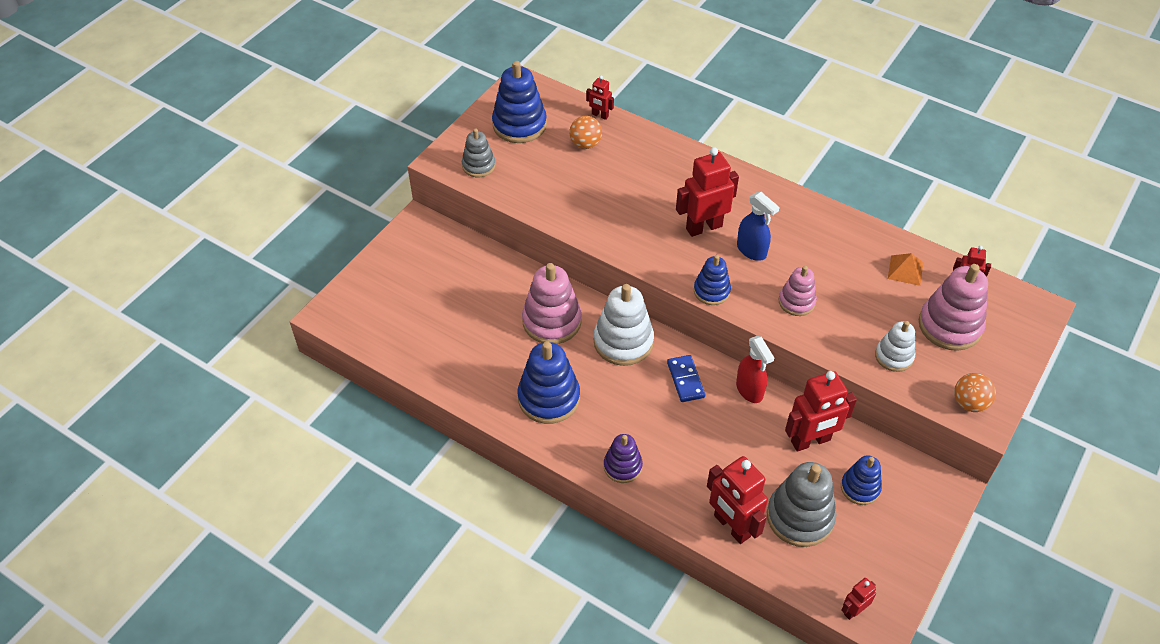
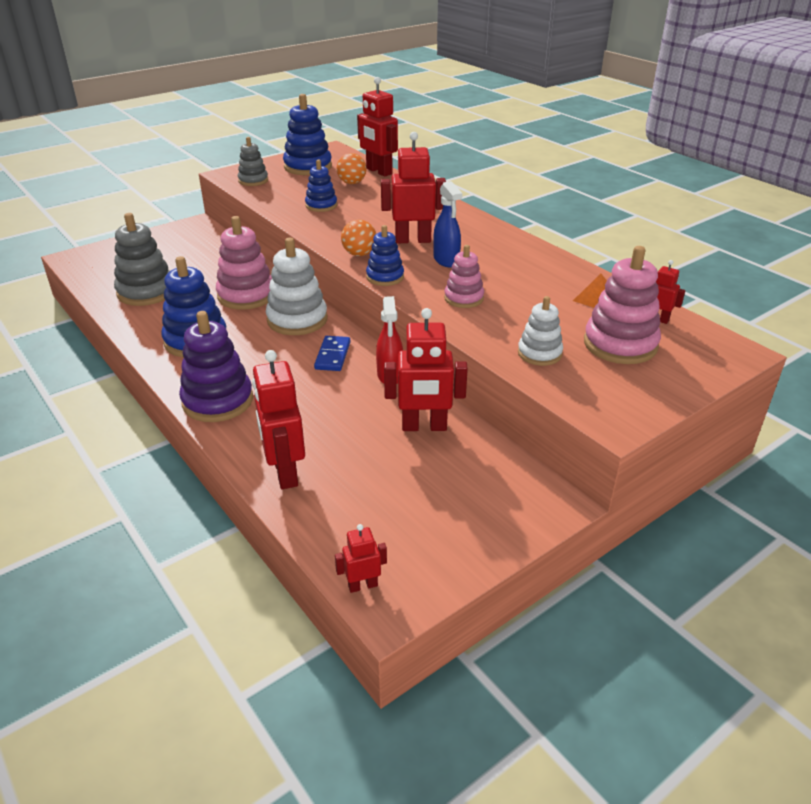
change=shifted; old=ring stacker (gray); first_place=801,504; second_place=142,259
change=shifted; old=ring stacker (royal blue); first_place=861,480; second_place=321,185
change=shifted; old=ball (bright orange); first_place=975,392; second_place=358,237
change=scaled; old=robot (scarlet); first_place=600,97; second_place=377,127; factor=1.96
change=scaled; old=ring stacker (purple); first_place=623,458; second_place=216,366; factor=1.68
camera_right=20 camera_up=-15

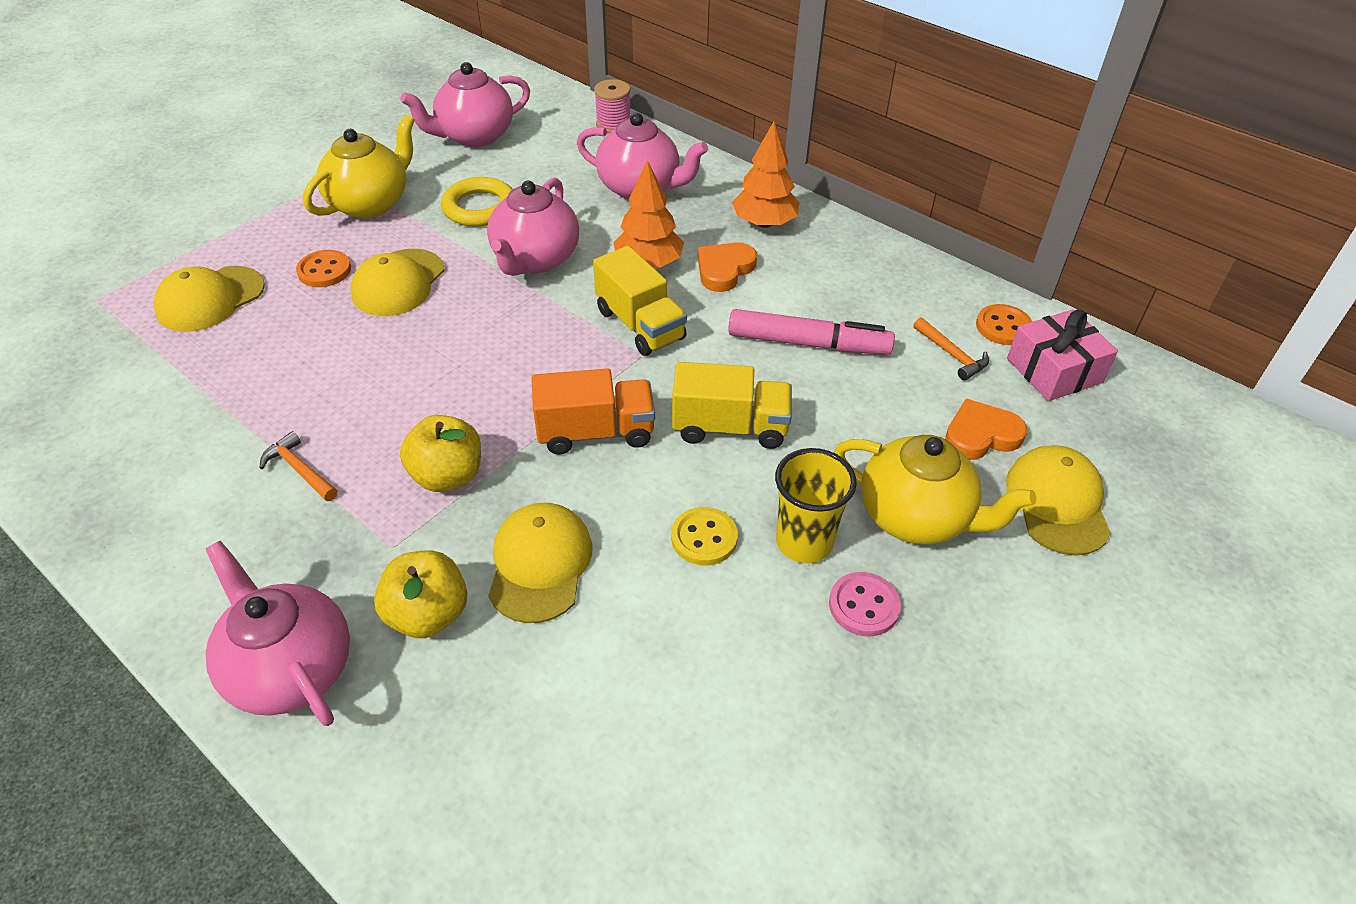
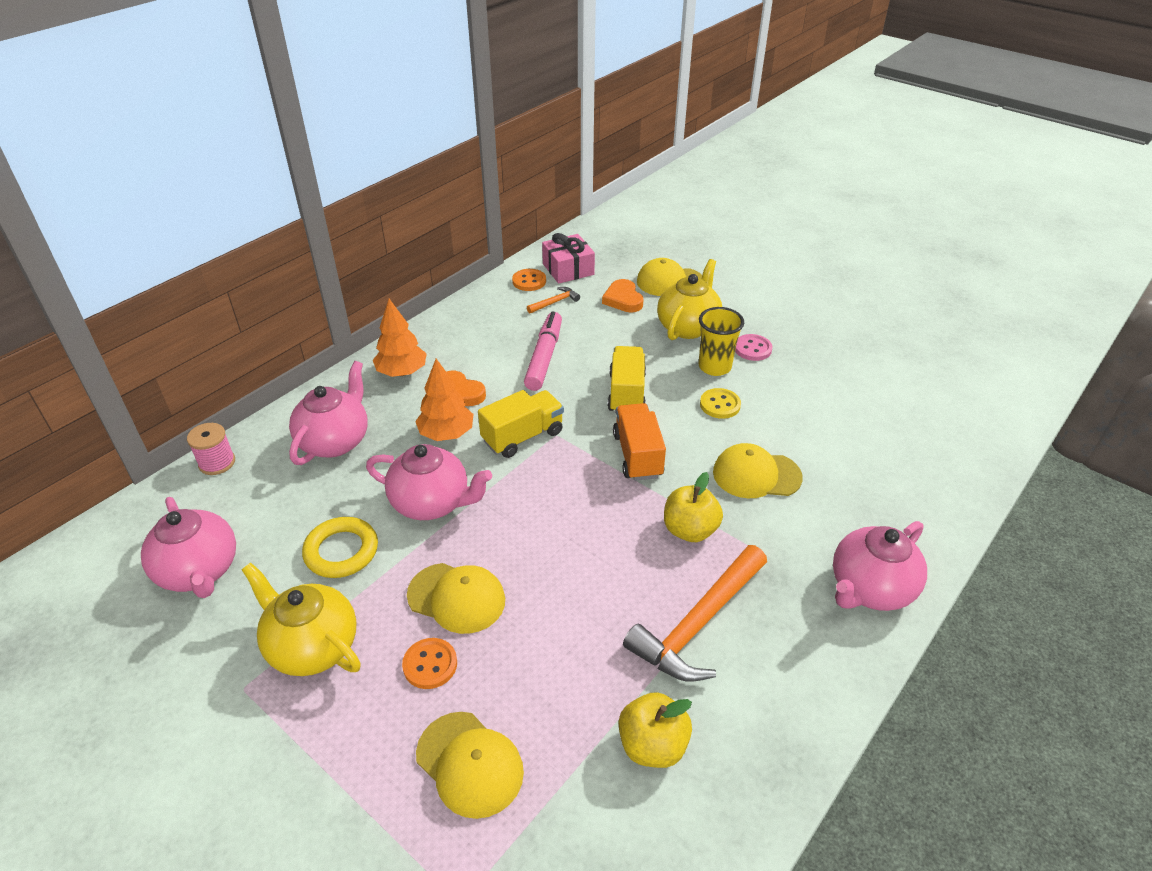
change=shifted; old=apple fruit (bright yellow); first_place=421,594; second_place=655,730
change=scaled; old=hammer (bright orange); first_place=298,466; second_place=695,613; factor=2.21
camera_right=-90 camera_up=-5

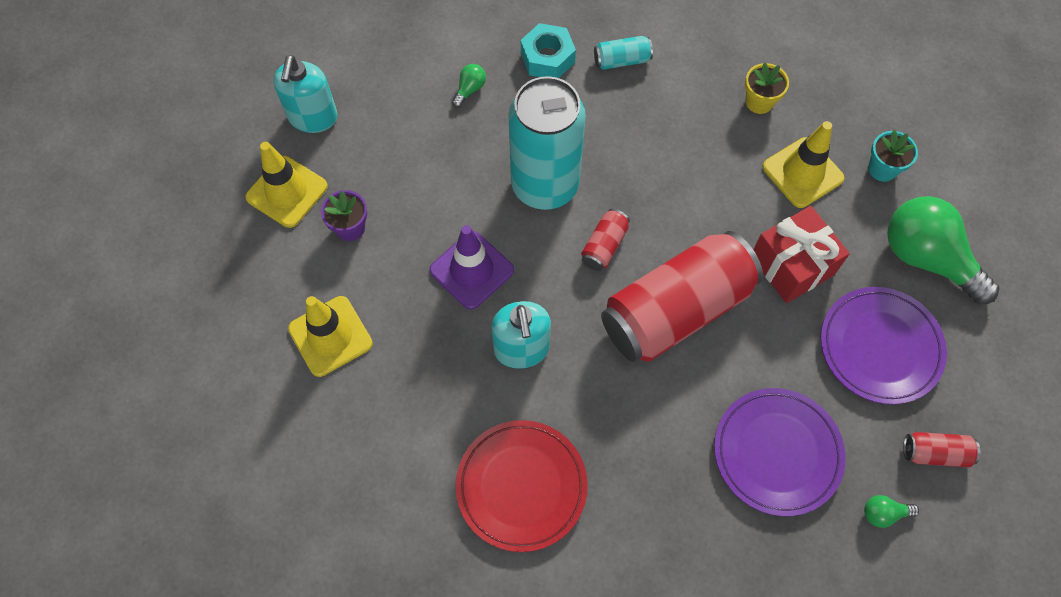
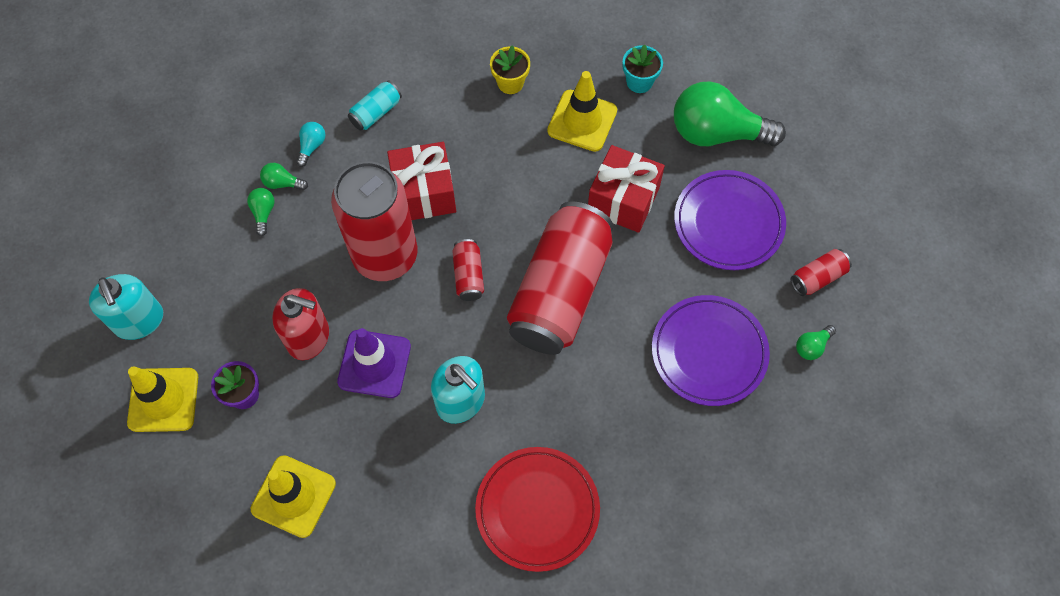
change=new; new=lightbulb (emerald); second_place=284,176
change=new; new=pump bottle (scarlet); second_place=300,324
change=new; new=gift (scarlet); second_place=421,181
change=swapped; old=hexagon nut (teal); new=lightbulb (teal); first_place=548,50; second_place=310,144
change=repainted; old=can (teal); new=can (scarlet); first_place=547,143; second_place=374,221
camera_right=-35 camera_up=0

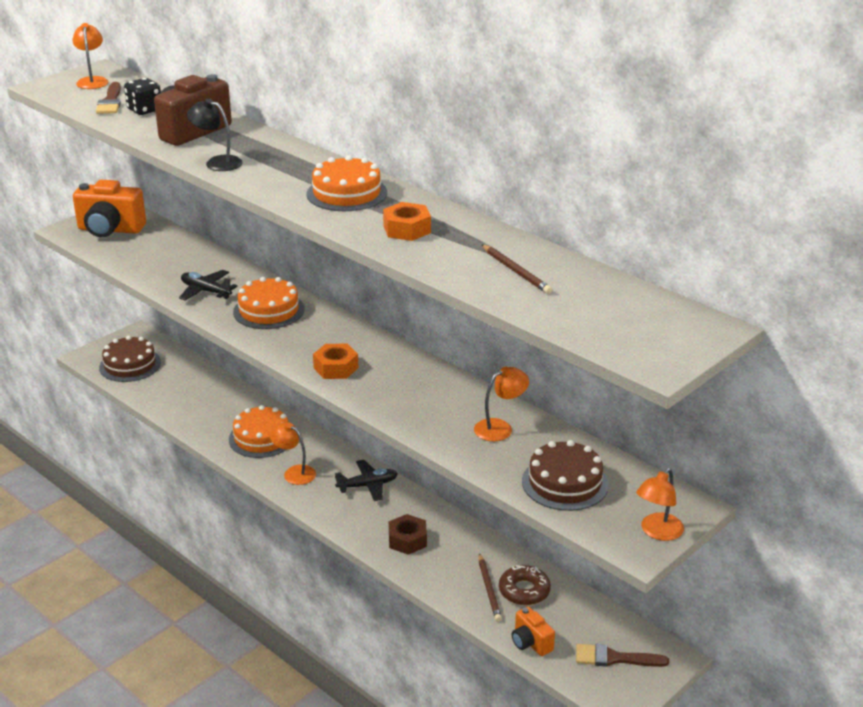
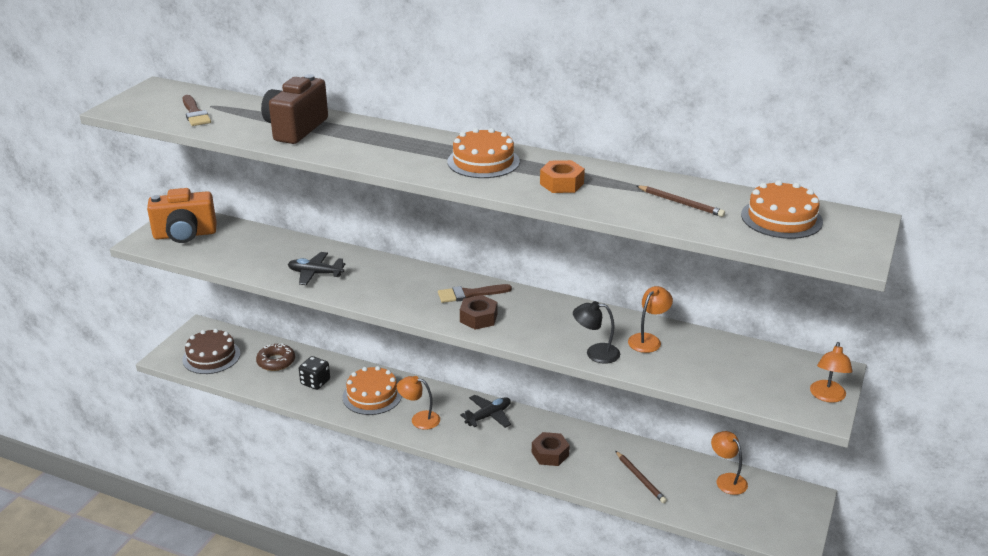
change=gone; old=camera (bright orange); first_place=533,631
change=gone; old=gateau (dark brown); first_place=565,475
change=shifted; old=lamp (bright orange); first_place=90,56; second_place=729,463
change=shifted; old=die (black); first_place=142,96; second_place=314,373
change=shifted; old=lamp (black); first_place=215,135; second_place=596,332
change=shifted; old=gateau (bright orange); first_place=269,303; second_place=782,209
change=shifted; old=glazed donut (dark brown); first_place=525,585; second_place=275,357
change=shifted; old=brush (dark brown); first_place=622,655; second_place=475,293
change=repainted; old=hexagon nut (bright orange); new=hexagon nut (dark brown); first_place=336,361; second_place=478,312
camera_right=-20 camera_up=0

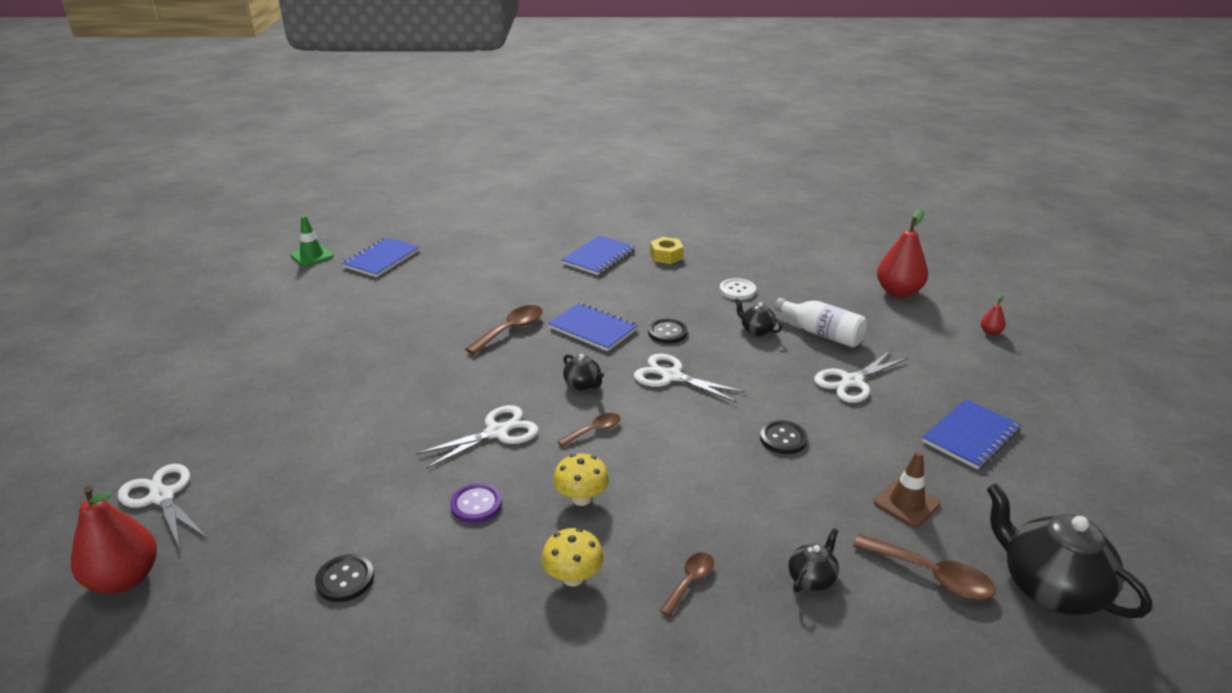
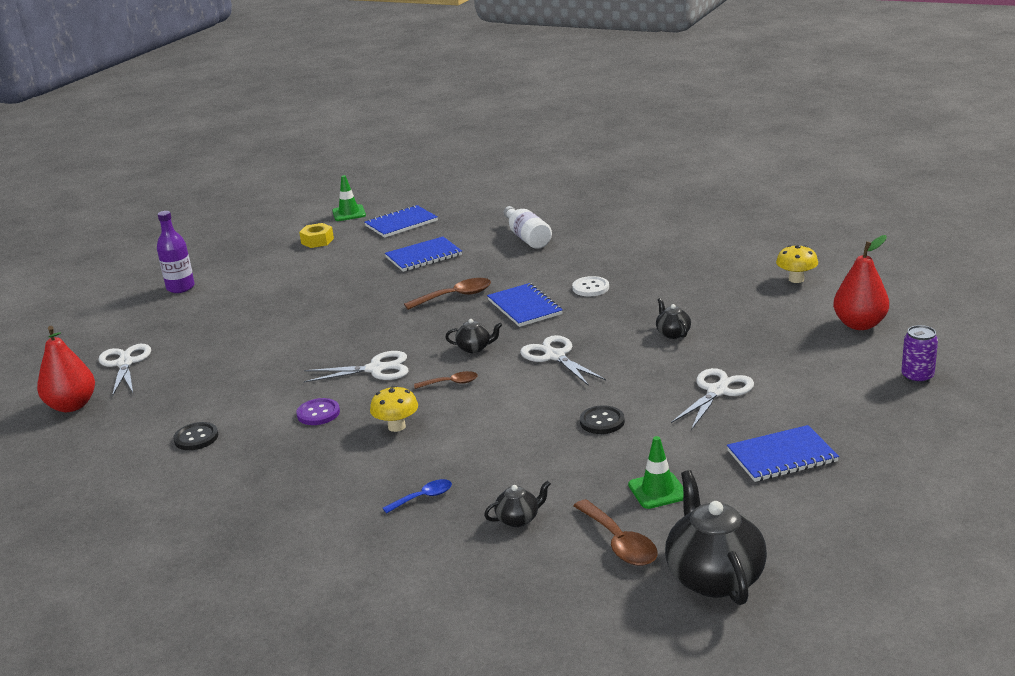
change=gone; old=button (black); first_place=667,331
change=new; new=flask (purple); second_place=176,252
change=shifted; old=mushroom (bright yellow); first_place=572,557; second_place=797,264
change=shifted; old=notepad (royal blue); first_place=598,255; second_place=423,254
change=shifted; old=hexagon nut (bright yellow); first_place=666,250; second_place=316,235
change=shifted; old=button (snow-white); first_place=738,289; second_place=590,286
change=shifted; old=flask (snow-white); first_place=820,323; second_place=528,227
change=swapped; old=toy pear (scarlet); new=can (purple); first_place=993,314; second_place=919,354
change=repainted; old=tablespoon (dark brown); new=tablespoon (royal blue); first_place=687,584; second_place=417,496
change=repainted; old=safety cone (dark brown); new=safety cone (emerald); first_place=907,489; second_place=655,472
change=rotated; old=china teapot (black); first_place=583,372; second_place=473,336; degrees=-75
change=rotated; old=scissors (snow-white); first_place=861,376; second_place=712,399; degrees=135
camera_right=30 camera_up=-5

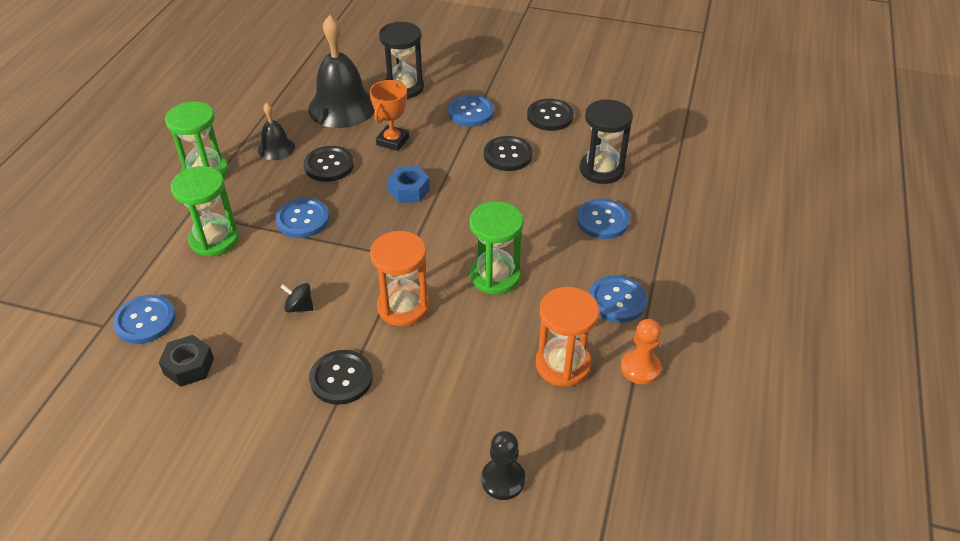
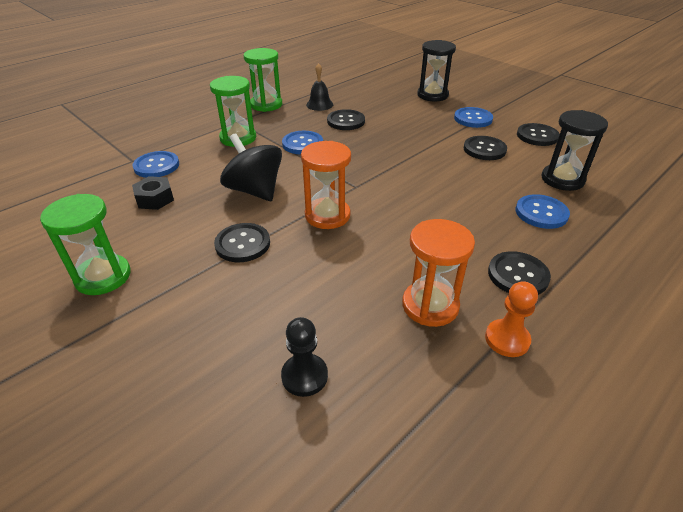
change=gone; old=bell (black); first_place=341,71
change=gone; old=trophy (bright orange); first_place=389,115
change=gone; old=hexagon nut (royal blue); first_place=408,184
change=shifted; old=sand timer (emerald); first_place=496,247; second_place=85,244
change=repainted; old=button (royal blue); new=button (black); first_place=618,299; second_place=519,273
change=scaled; old=spinning top (black); first_place=297,298; second_place=251,167; factor=2.29
camera_right=30 camera_up=-5

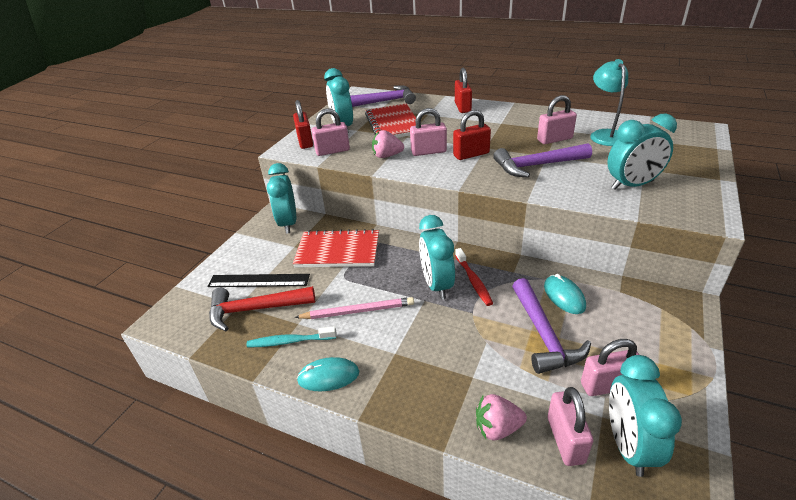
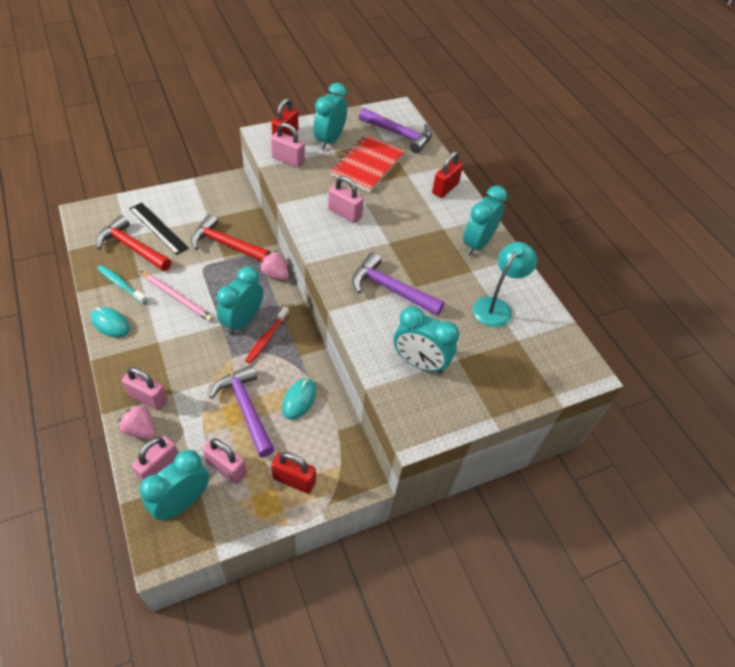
change=shifted; old=bedside clock (teal); first_place=281,198; second_place=485,220
change=shifted; old=toy strawberry (rosy); first_place=388,144; second_place=274,265
change=shifted; old=padlock (scarlet); first_place=472,135; second_place=293,473
change=shifted; old=padlock (rosy); first_place=557,119; second_place=145,389
change=swapped; old=notepad (scarlet); new=hammer (scarlet); first_place=336,248; second_place=231,237
change=rotated; old=hammer (purple); first_place=551,326; second_place=241,411; degrees=120
camera_right=35 camera_up=15

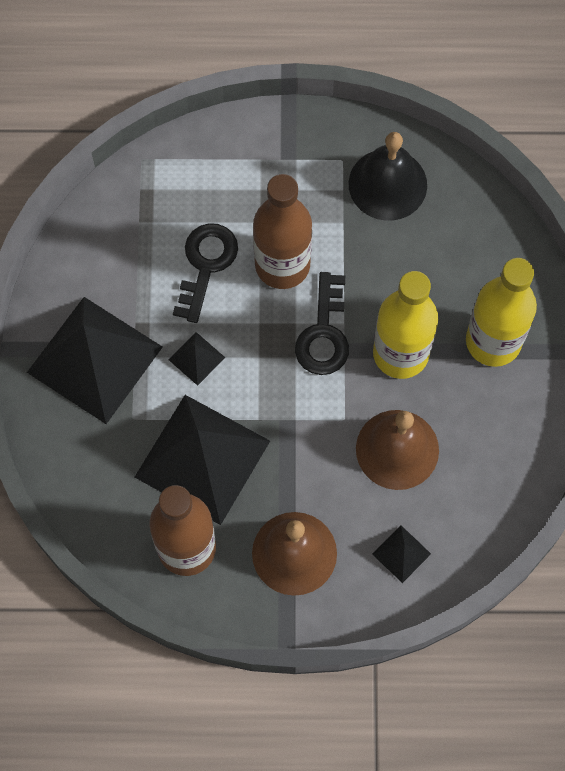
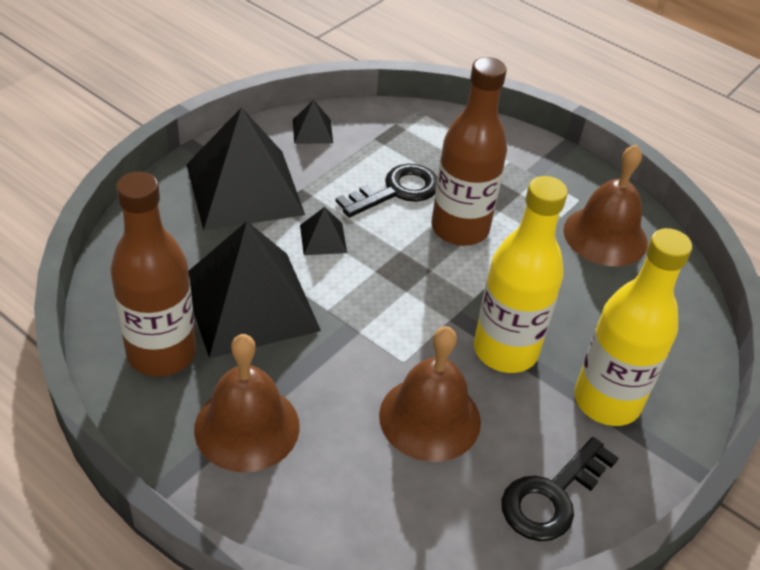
change=shifted; old=door key (black); first_place=322,323; second_place=560,489
change=shifted; old=solid pyramid (black); first_place=401,554; second_place=313,122
change=repainted; old=bell (black); new=bell (dark brown); first_place=388,176; second_place=605,205
camera_right=35 camera_up=-25

